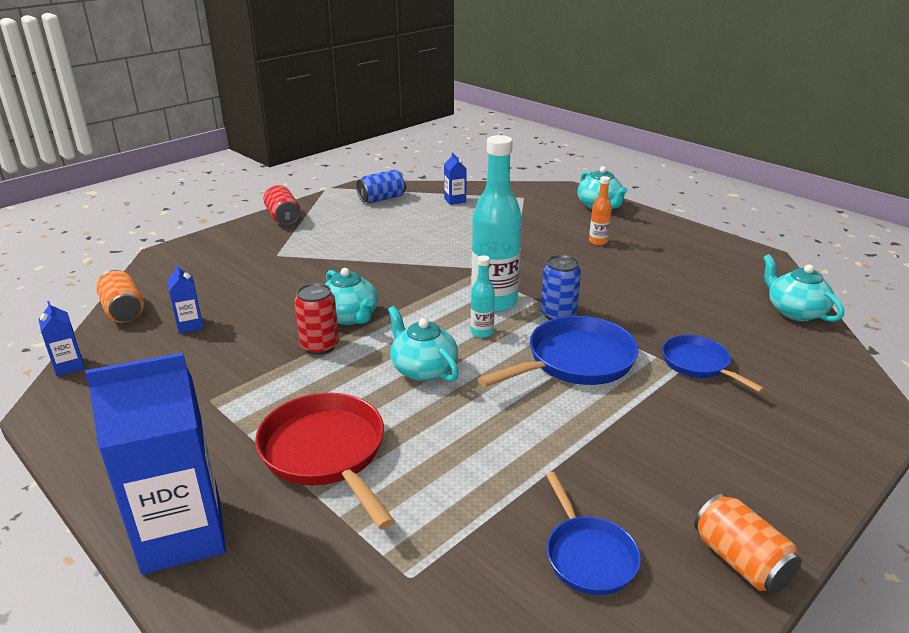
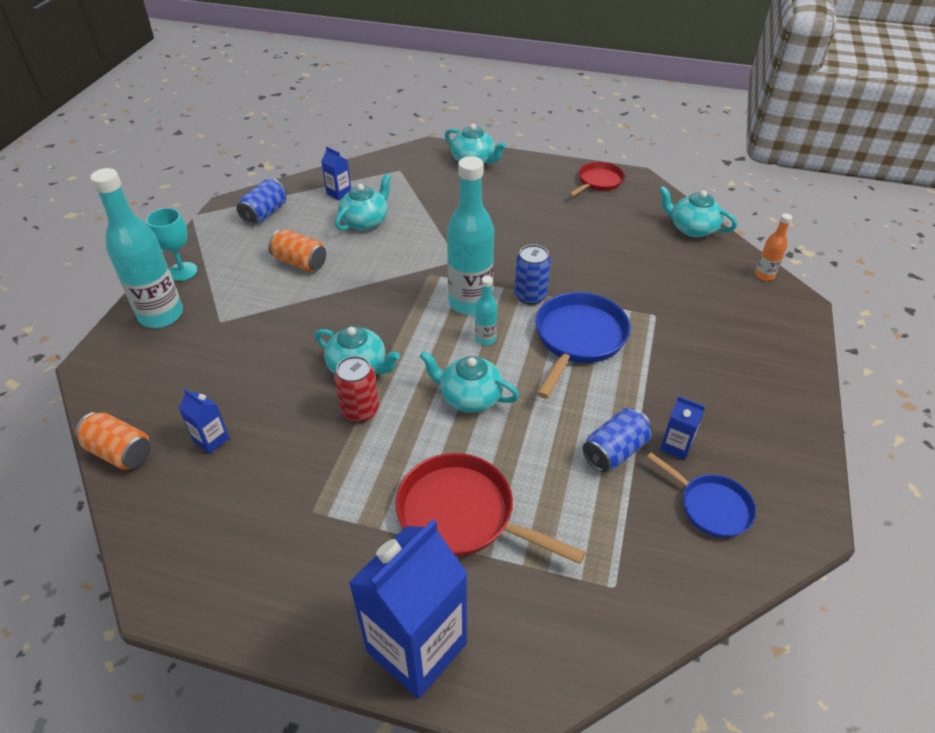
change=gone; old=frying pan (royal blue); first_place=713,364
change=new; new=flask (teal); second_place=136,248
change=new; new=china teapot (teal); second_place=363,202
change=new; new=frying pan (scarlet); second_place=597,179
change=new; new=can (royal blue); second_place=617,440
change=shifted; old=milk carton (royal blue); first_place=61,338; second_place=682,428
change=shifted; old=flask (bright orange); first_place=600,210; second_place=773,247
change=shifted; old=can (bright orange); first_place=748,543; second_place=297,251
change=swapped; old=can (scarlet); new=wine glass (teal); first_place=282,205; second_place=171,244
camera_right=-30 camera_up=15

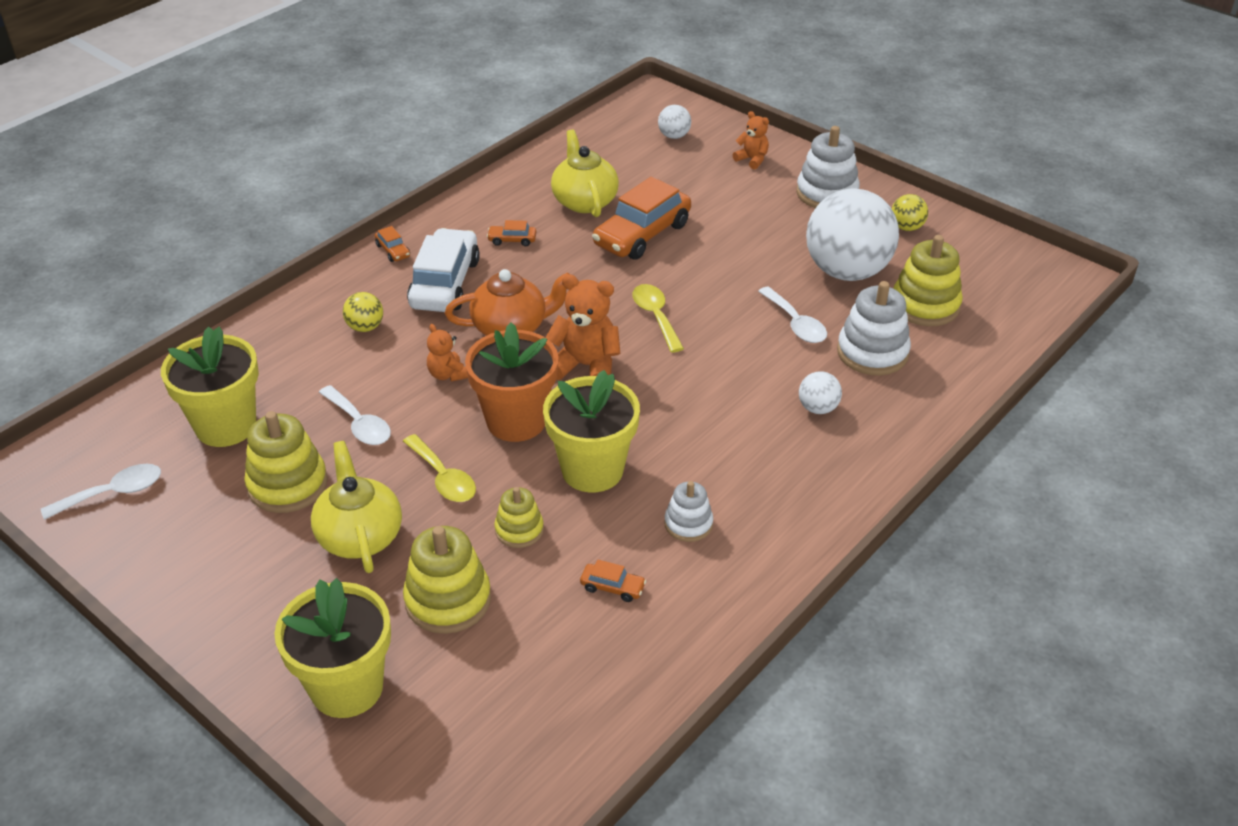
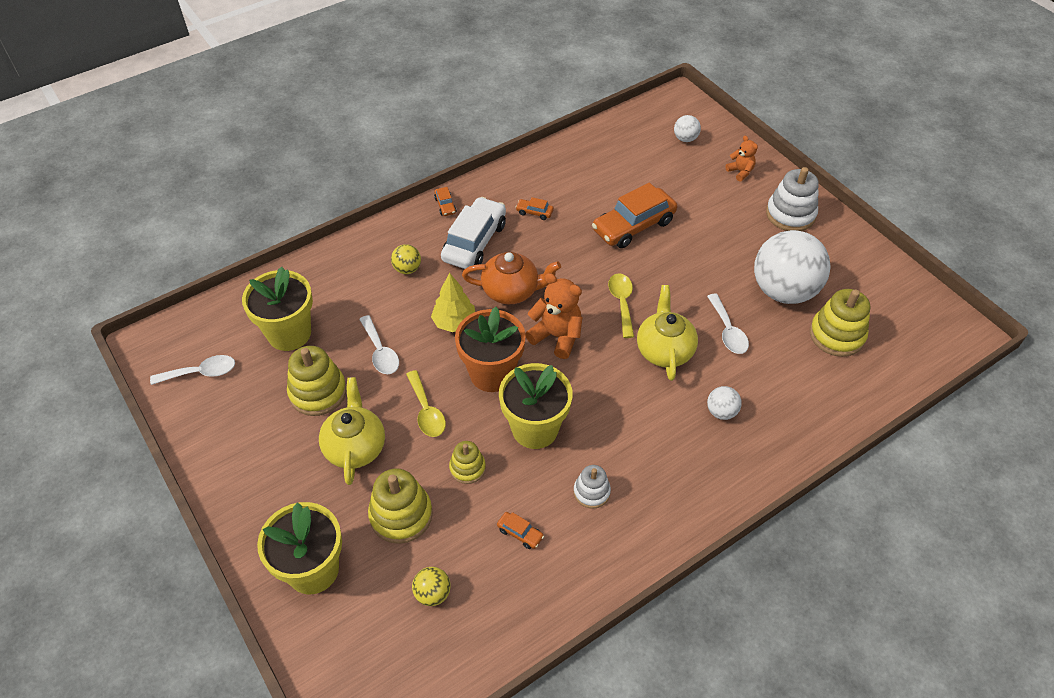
change=gone; old=ring stacker (snow-white); first_place=874,328
change=shifted; old=china teapot (bright yellow); first_place=585,173; second_place=667,333
change=shifted; old=ball (bright yellow); first_place=910,212; second_place=431,586
change=swapped; old=stuffed bear (bright orange); new=tree (bright yellow); first_place=447,353; second_place=453,302
camera_right=15 camera_up=10

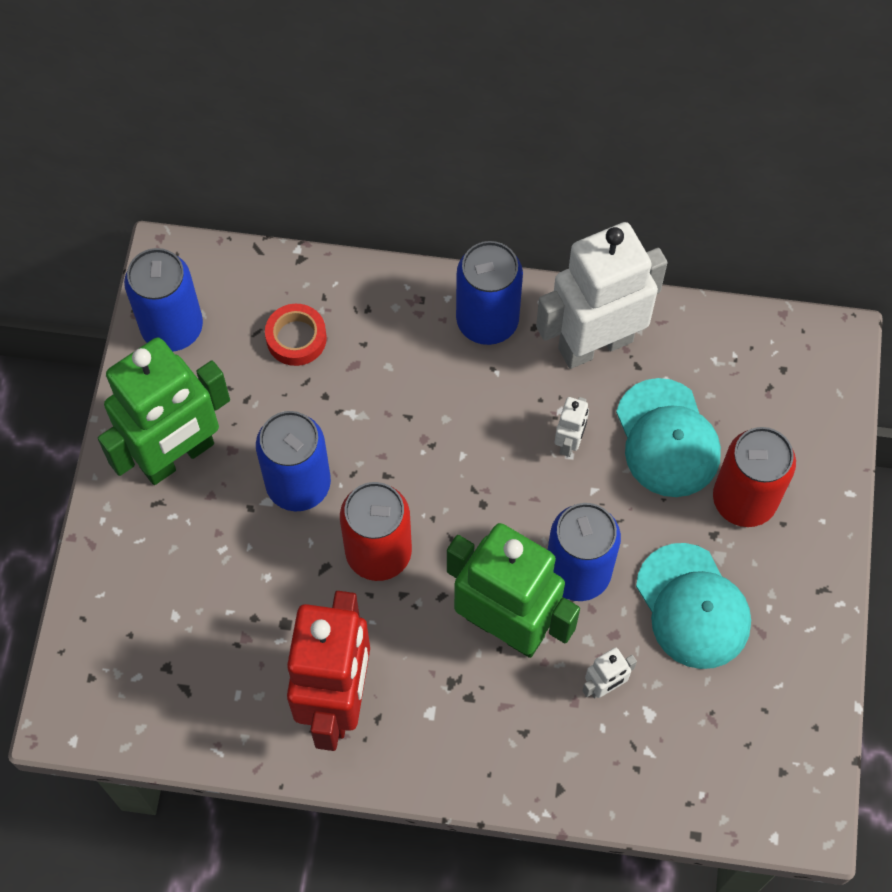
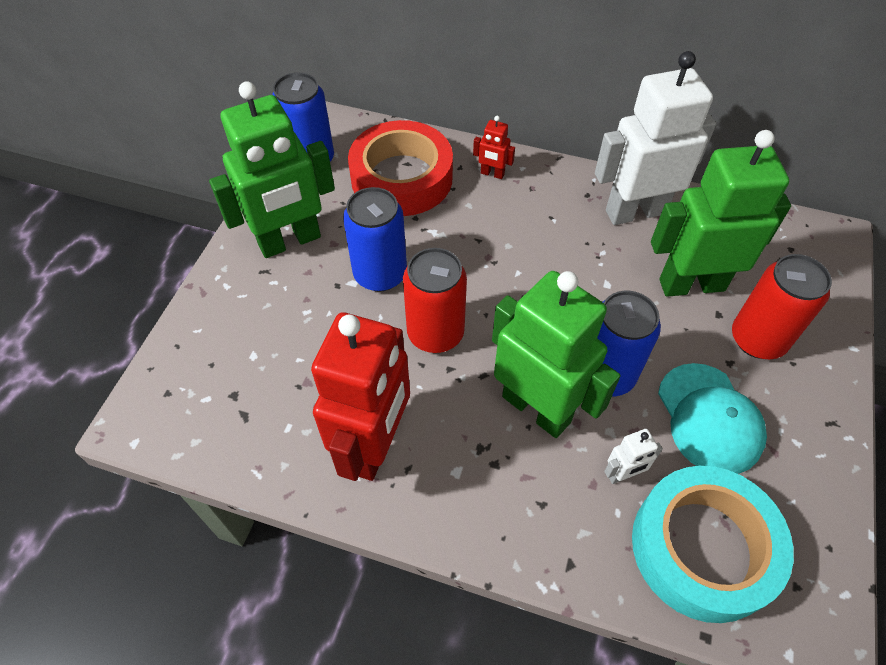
change=gone; old=can (royal blue); first_place=489,293
change=gone; old=robot (snow-white); first_place=572,427
change=new; new=robot (scarlet); second_place=494,147
change=new; new=roll of tape (teal); second_place=713,544
change=swapped; old=baseball cap (teal); new=robot (emerald); first_place=668,437; second_place=721,213
change=scaled; old=roll of tape (scarlet); first_place=296,335; second_place=400,168; factor=2.17
camera_right=10 camera_up=-10

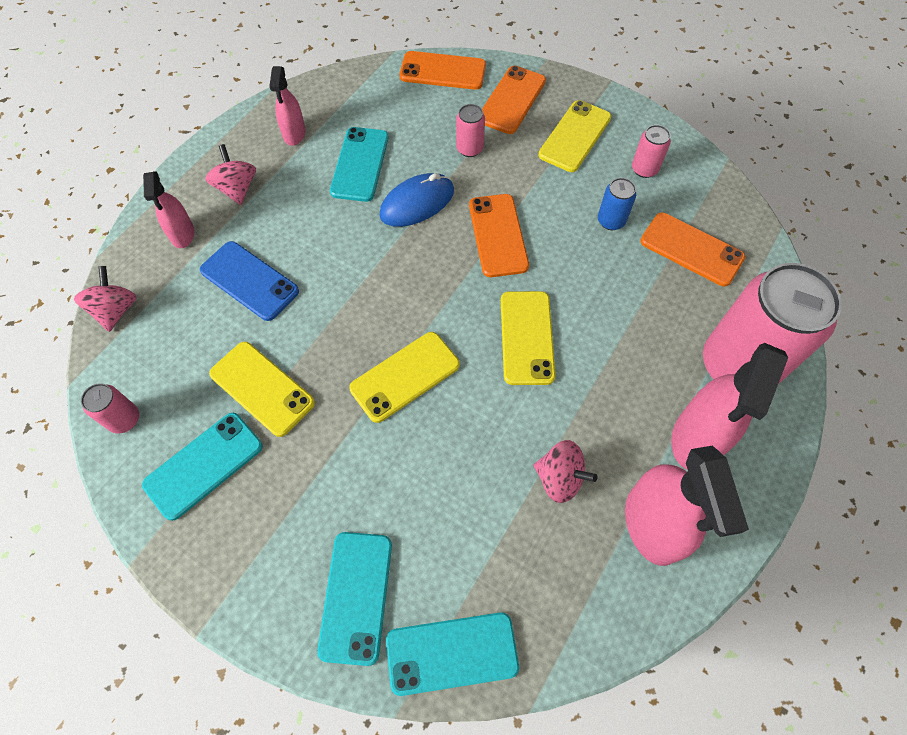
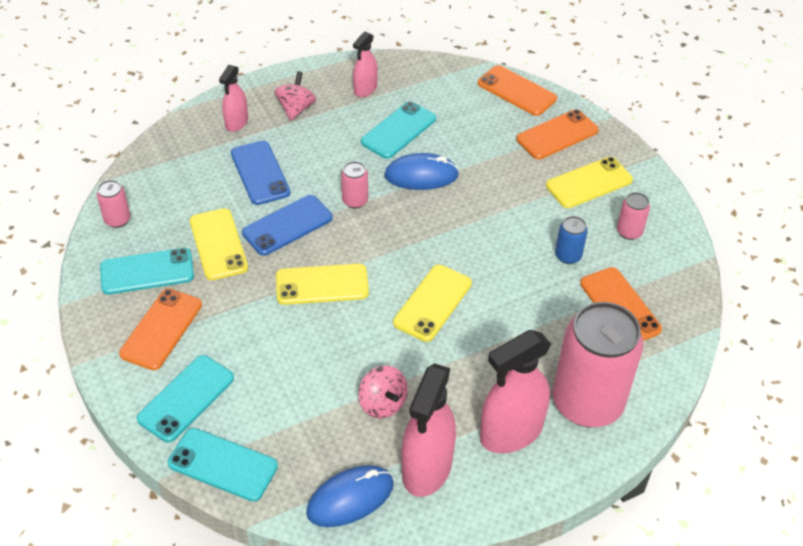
change=gone; old=spinning top (rosy); first_place=105,299
change=new; new=smartphone (royal blue); second_place=287,225
change=new; new=computer mouse (royal blue); second_place=350,496
change=shifted; old=can (rosy); first_place=470,130; second_place=354,184
change=shifted; old=smartphone (bright orange); first_place=499,235; second_place=160,329
camera_right=30 camera_up=-15

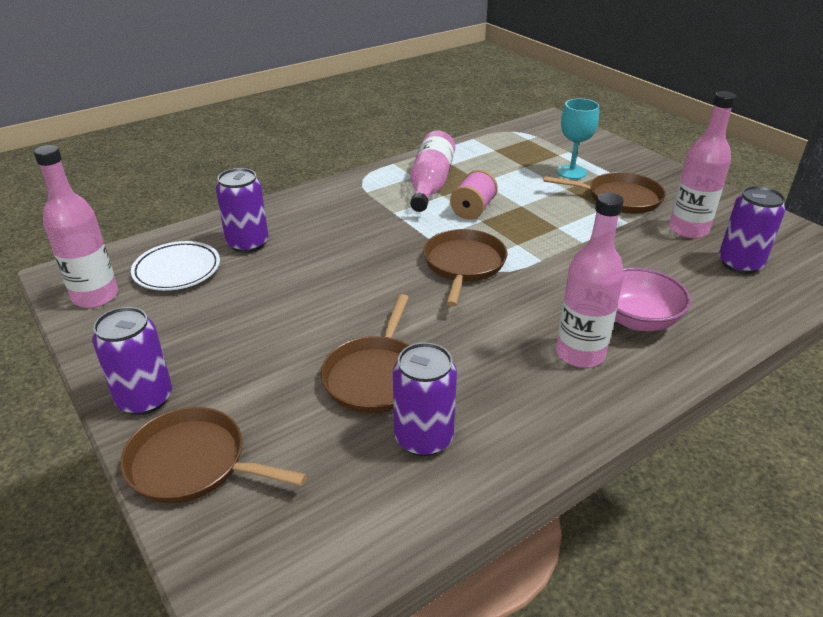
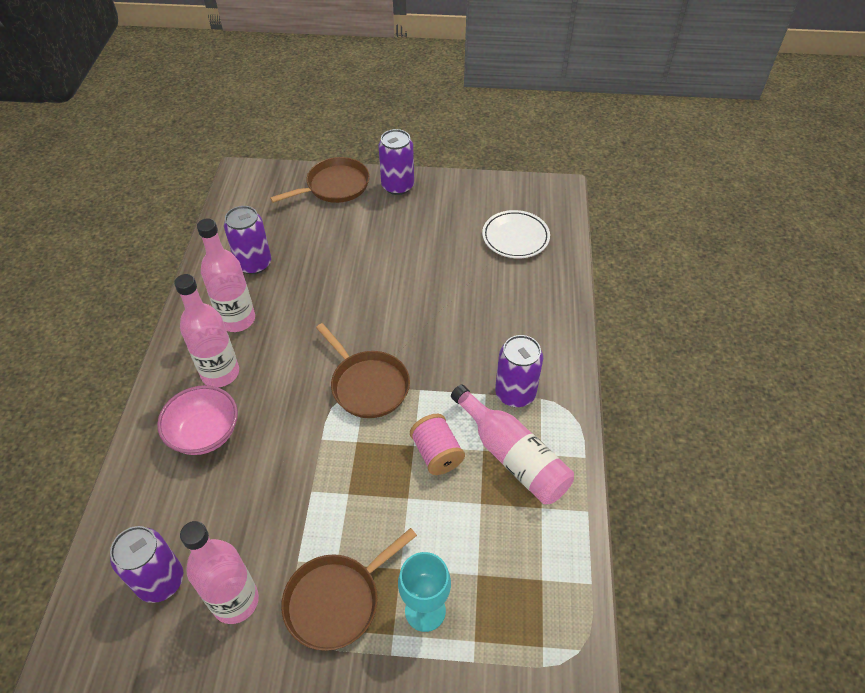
change=gone; old=frying pan (dark brown); first_place=365,353
change=shifted; old=flask (rosy); first_place=76,226; second_place=226,275
change=shifted; old=can (purple); first_place=242,210; second_place=519,371
camera_right=130 camera_up=15

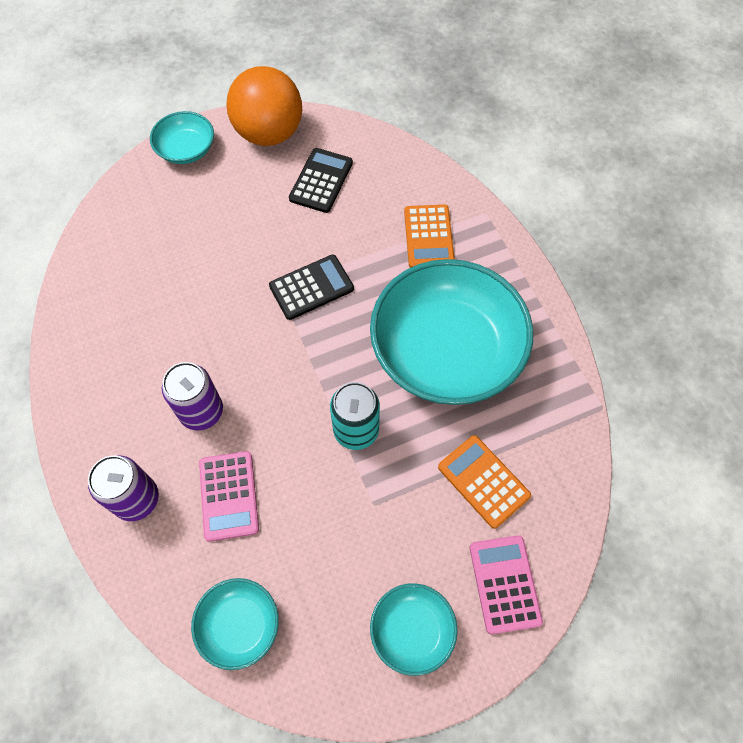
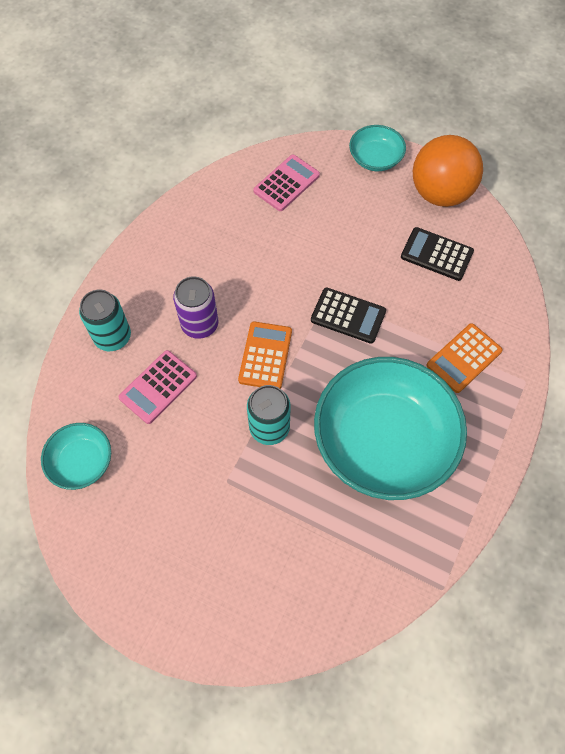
change=gone; old=deep dish (teal); first_place=414,629
change=shifted; old=adding machine (bright orange); first_place=484,482; second_place=265,355
change=shifted; old=adding machine (rosy); first_place=506,584; second_place=286,183
change=repainted; old=can (purple); new=can (teal); first_place=123,488; second_place=105,320
change=rotated; old=adding machine (black); first_place=321,180; second_place=437,254; degrees=-135
camera_right=50 camera_up=0

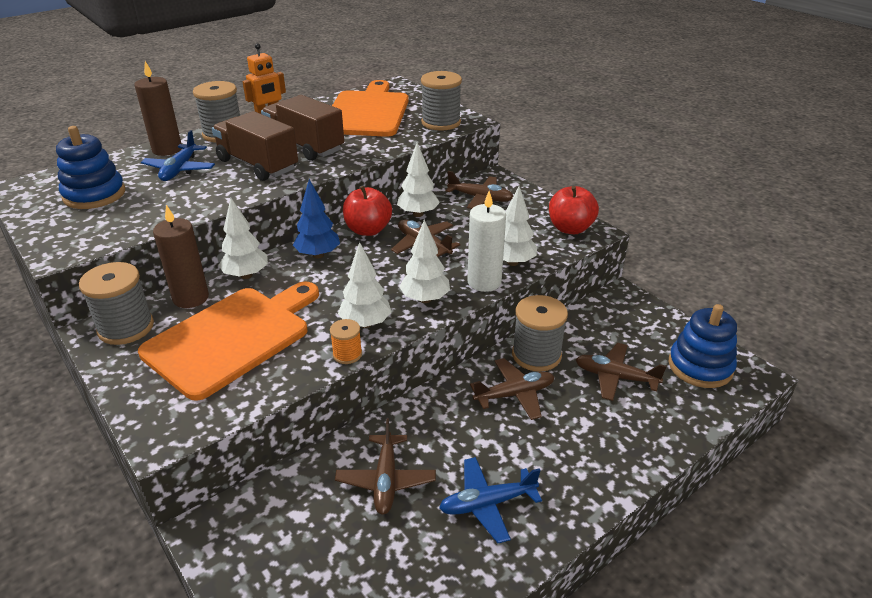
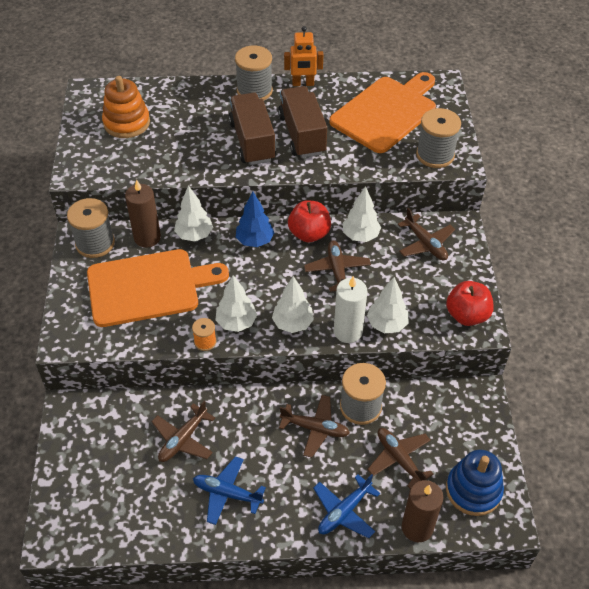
change=shifted; old=pillar candle (dark brown); first_place=158,108; second_place=422,511
change=shifted; old=aeroplane (royal blue); first_place=178,155; second_place=346,506
change=repainted; old=ring stacker (royal blue); new=ring stacker (bright orange); first_place=90,167; second_place=126,107
camera_right=35 camera_up=15

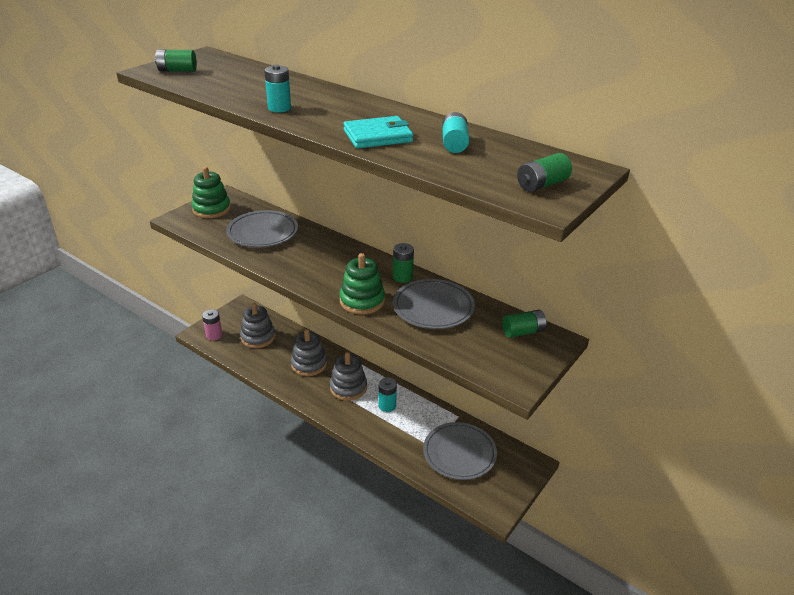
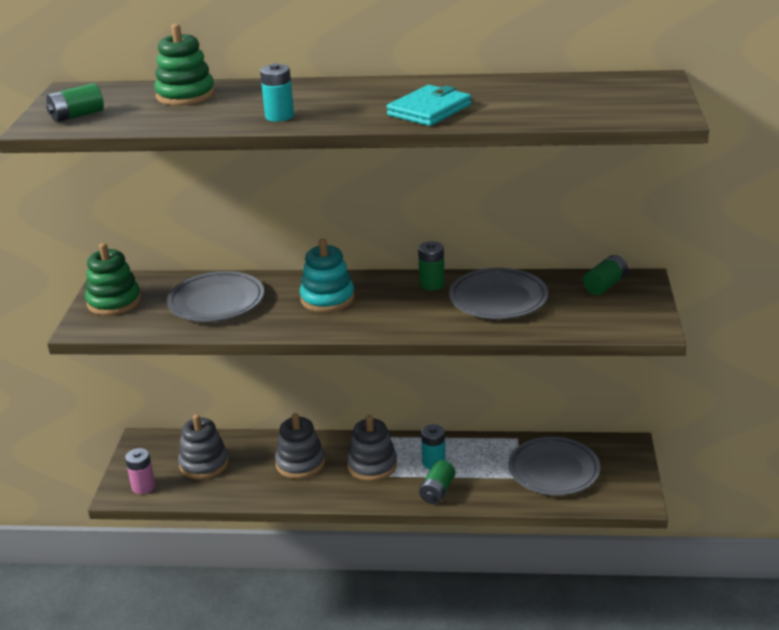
change=gone; old=power cell (teal); first_place=455,132
change=new; new=ring stacker (teal); second_place=327,275
change=shifted; old=ring stacker (emerald); first_place=362,283; second_place=184,65
change=shifted; old=power cell (emerald); first_place=544,172; second_place=437,482
camera_right=-30 camera_up=-5

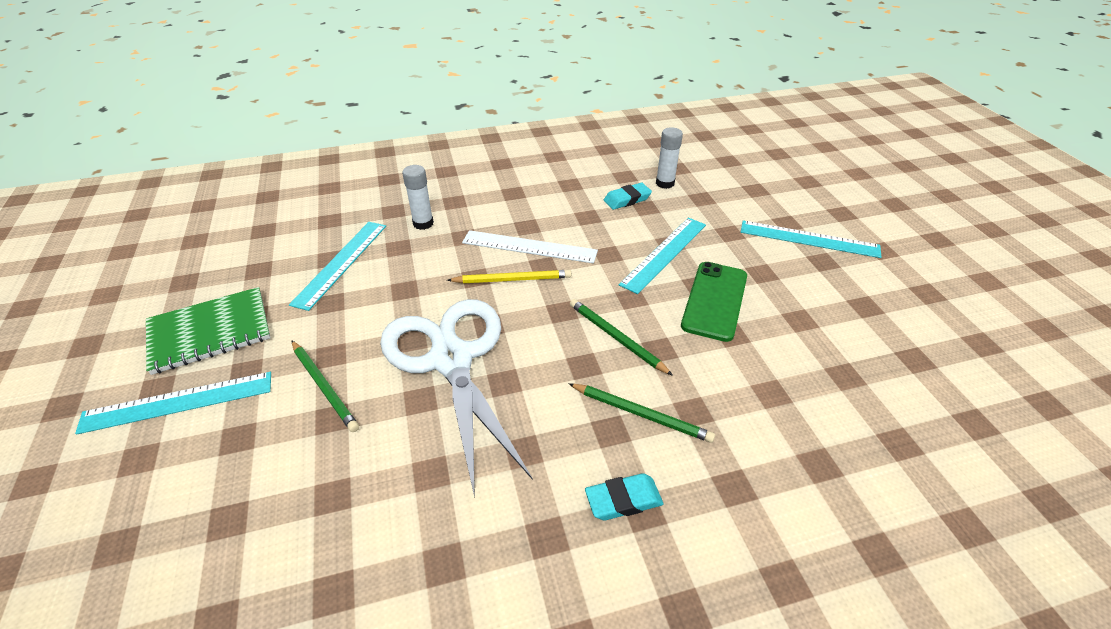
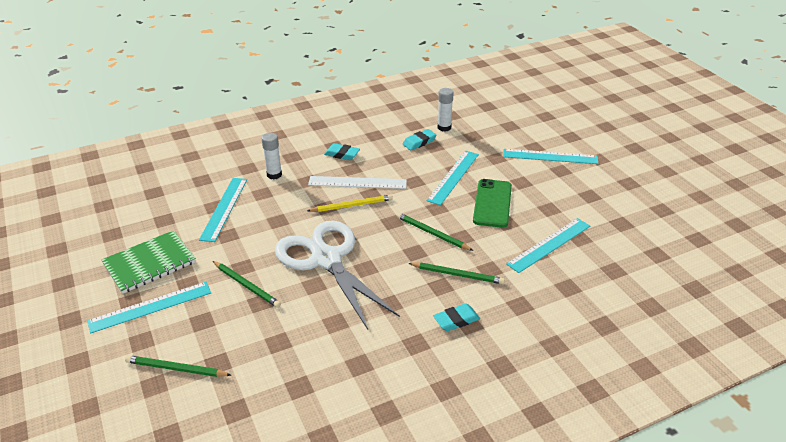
change=new; new=wooden pencil (emerald); second_place=178,366
change=new; new=gum eraser (teal); second_place=342,151
change=new; new=straightedge (teal); second_place=548,245
camera_right=-10 camera_up=-5

